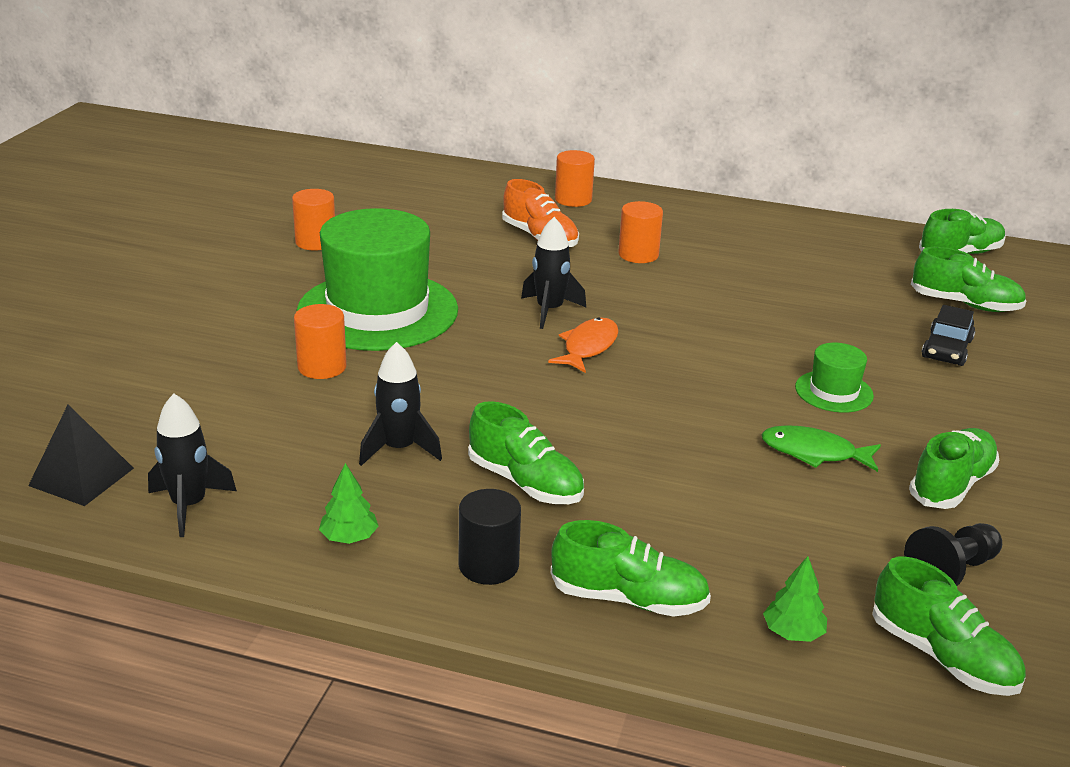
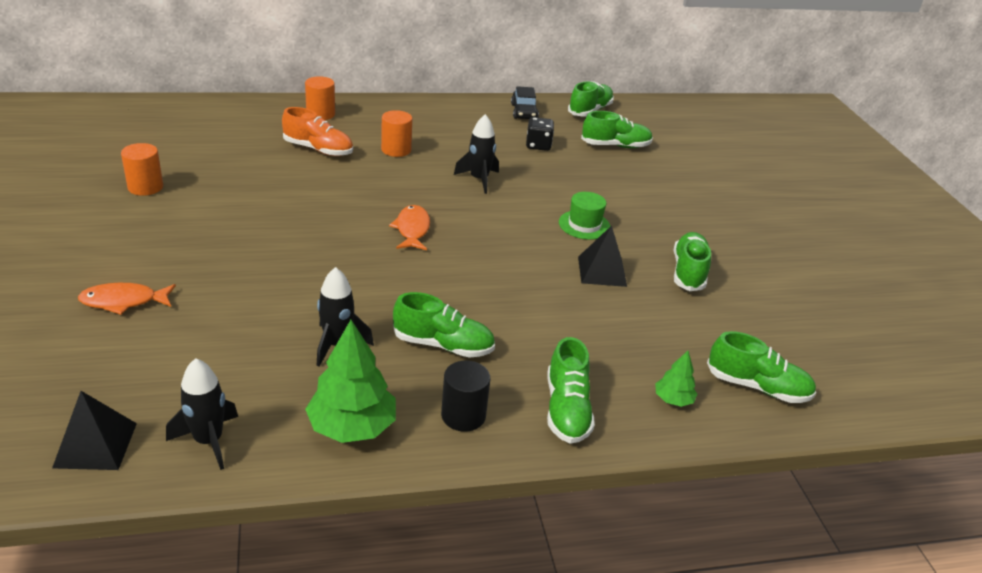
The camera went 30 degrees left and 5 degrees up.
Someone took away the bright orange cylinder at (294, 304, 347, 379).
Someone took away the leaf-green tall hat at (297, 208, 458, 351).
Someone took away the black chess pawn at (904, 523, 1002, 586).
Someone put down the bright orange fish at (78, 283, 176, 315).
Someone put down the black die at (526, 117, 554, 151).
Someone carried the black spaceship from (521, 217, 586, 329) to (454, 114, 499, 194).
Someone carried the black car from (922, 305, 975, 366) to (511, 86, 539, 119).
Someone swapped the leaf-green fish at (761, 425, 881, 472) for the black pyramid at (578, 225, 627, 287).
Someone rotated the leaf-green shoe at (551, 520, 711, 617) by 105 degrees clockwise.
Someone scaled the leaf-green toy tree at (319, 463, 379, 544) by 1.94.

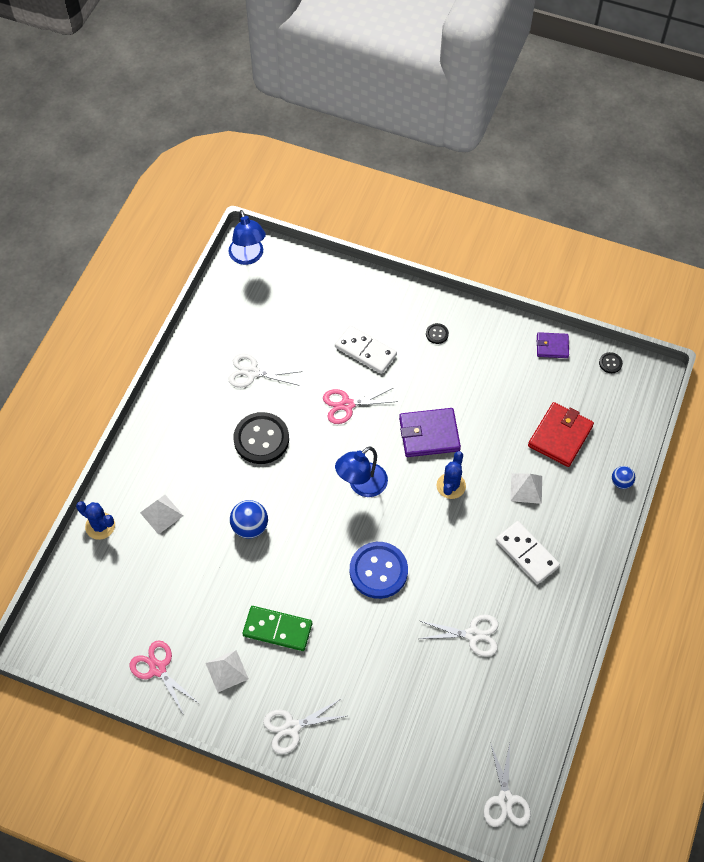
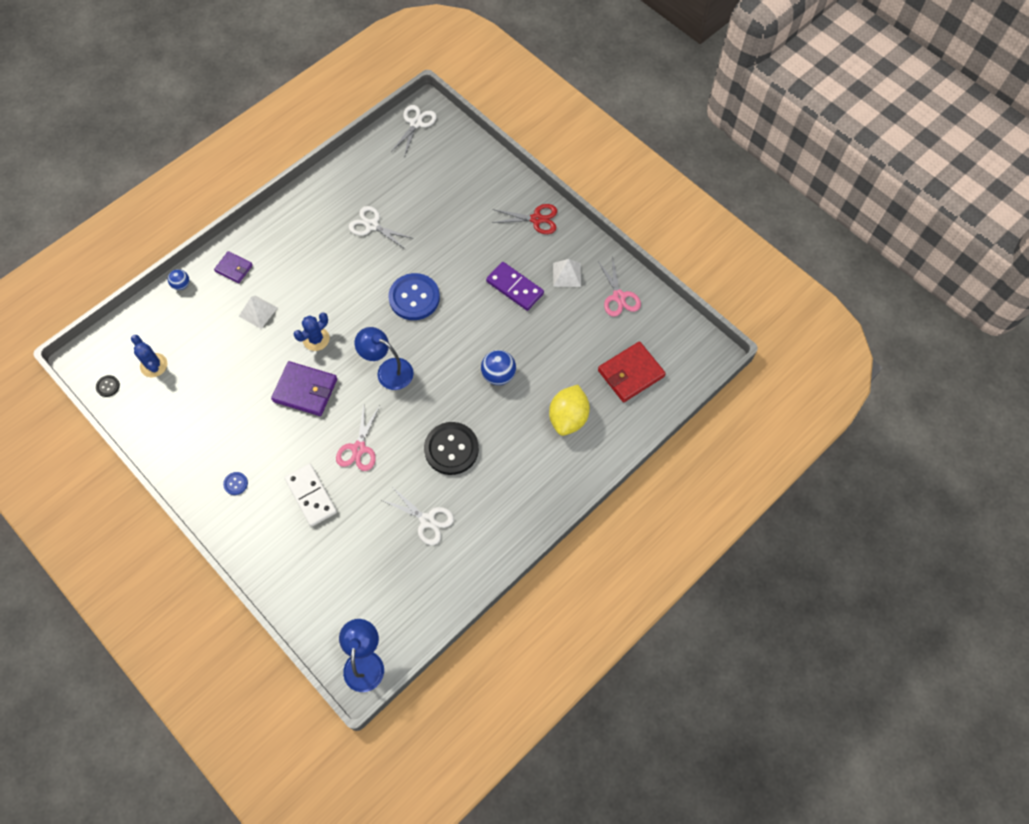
The camera went 155 degrees left and 5 degrees up.
Someone took away the snow-white domino at (496, 521, 560, 584).
Someone carried the blue cactus from (76, 501, 115, 540) to (131, 335, 167, 377).
Someone carried the scarlet card wallet from (528, 402, 594, 467) to (598, 341, 666, 402).
Someone carried the purple card wallet from (537, 332, 569, 358) to (214, 251, 253, 283).
Someone swapped the snow-white pyramid at (140, 495, 184, 535) for the golden lemon at (549, 385, 590, 436).
Someone repainted the leaf-green domino at (242, 606, 312, 651), which became the purple domino at (486, 262, 544, 311).
Someone repainted the snow-white scissors at (263, 698, 346, 754), which became the scarlet scissors at (492, 204, 557, 234).
Someone repainted the black sewing button at (426, 323, 449, 344), which became the blue sewing button at (223, 472, 248, 495).
Someone rotated the rose-pink scissors at (323, 388, 398, 424) by 90 degrees clockwise.
Someone rotated the blue lamp at (335, 446, 388, 497) by 135 degrees counterclockwise.

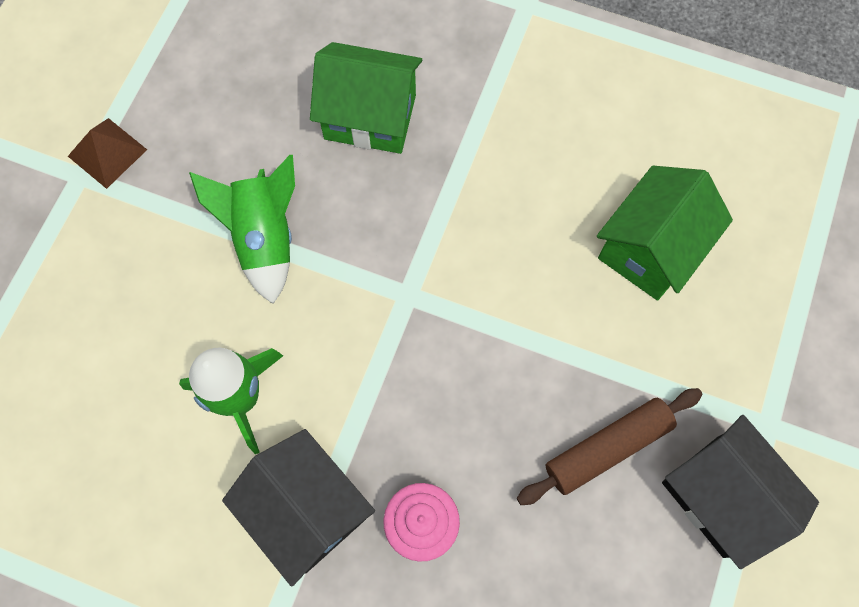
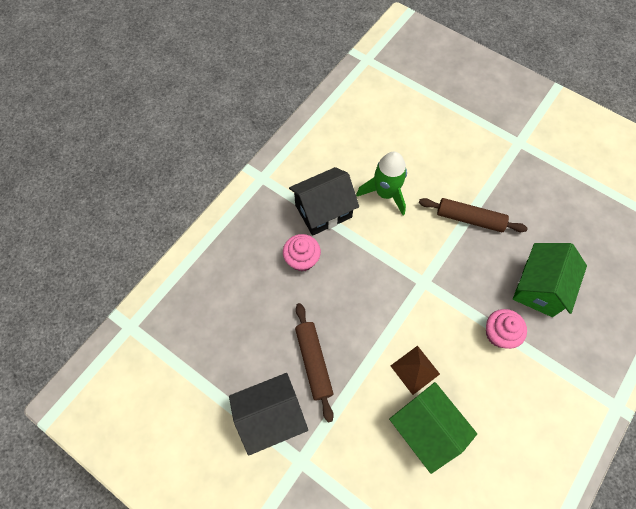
The camera went 105 degrees right and 5 degrees down.
Someone put down the rose-pink fairy cake at (486, 309, 527, 349).
Someone carried the dark brown pyramid from (68, 118, 147, 189) to (391, 346, 440, 395).
Someone swapped the leaf-green spaceship at (189, 155, 295, 304) for the dark brown pastry roller at (419, 198, 528, 232).

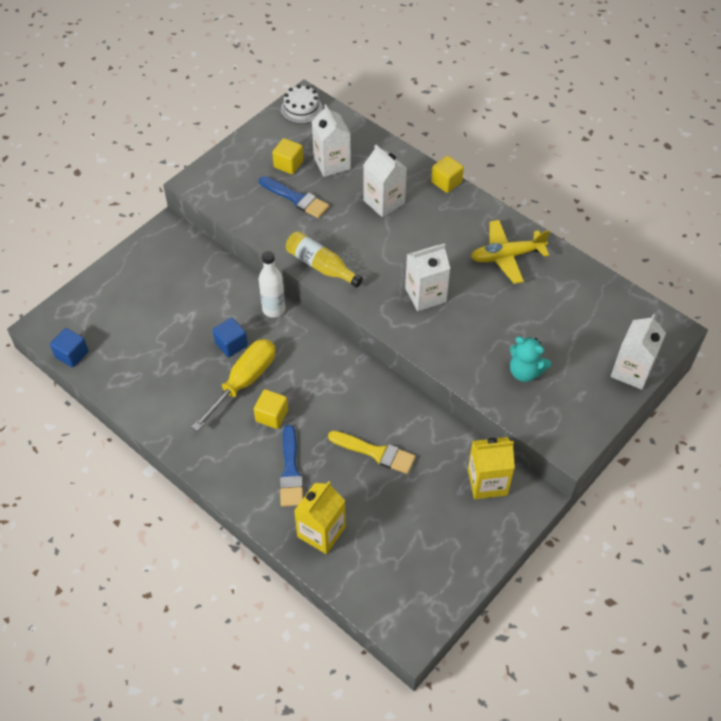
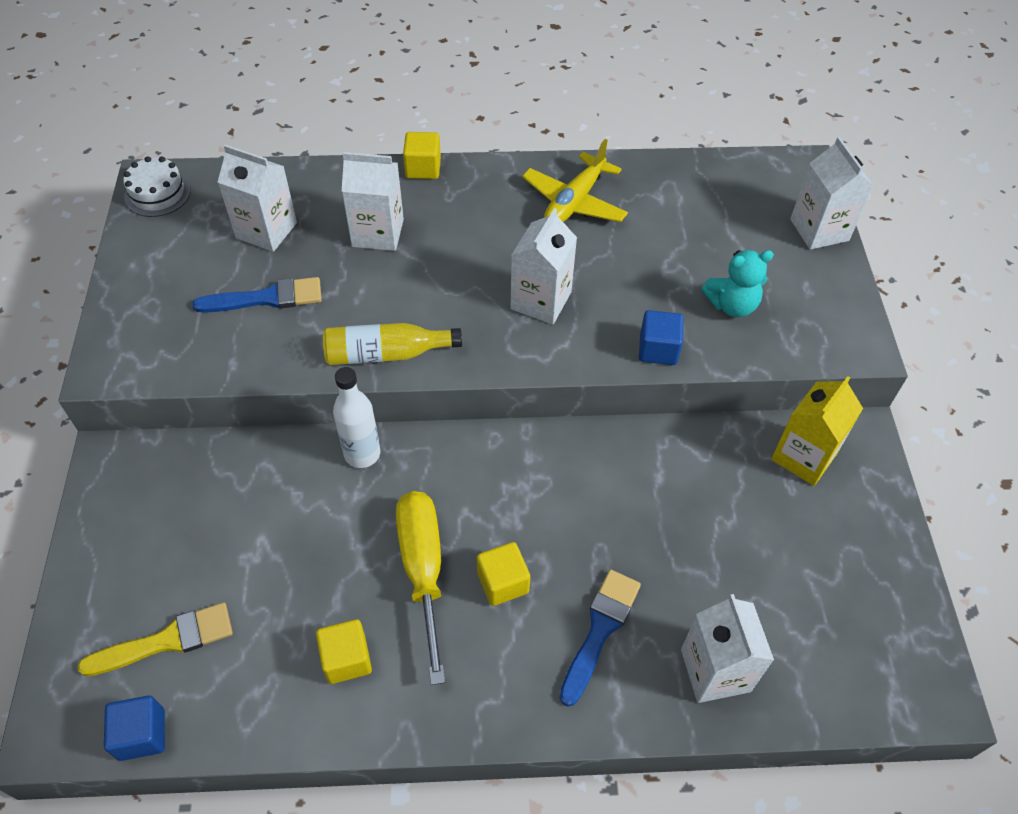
The camera went 45 degrees left and 0 degrees up.
Someone carried the blue solid cube from (212, 317, 248, 357) to (639, 310, 684, 365).
Someone carried the golden solid cube from (272, 138, 304, 174) to (316, 619, 372, 684).
Someone carried the golden paint brush from (328, 431, 416, 474) to (77, 602, 233, 676).
Someone repainted the golden carton at (294, 481, 346, 554), which became the snow-white carton at (681, 594, 774, 703).
Someone rotated the blue paint brush at (279, 425, 303, 507) by 105 degrees counterclockwise.

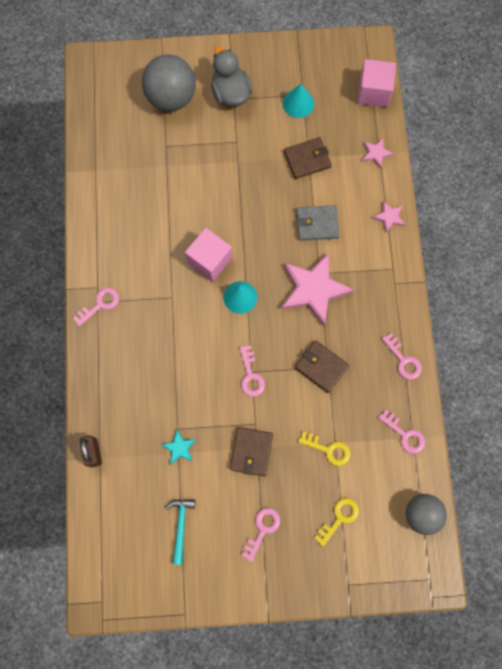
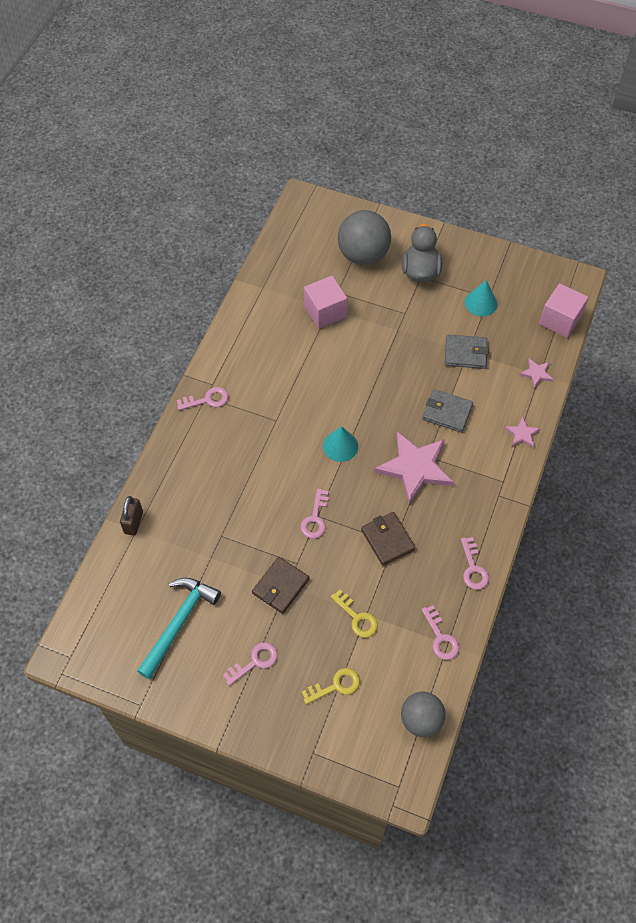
The camera went 25 degrees right and 15 degrees down.
Someone took away the teal five-pointed star at (162, 430, 197, 465).
Someone carried the rose-pink solid cube from (185, 228, 232, 282) to (304, 276, 347, 329).
Someone repainted the dark brown card wallet at (284, 137, 332, 179), which became the ash-grey card wallet at (445, 334, 489, 369).
Someone scaled the teal carpenter's hammer at (165, 499, 195, 565) by 1.65.

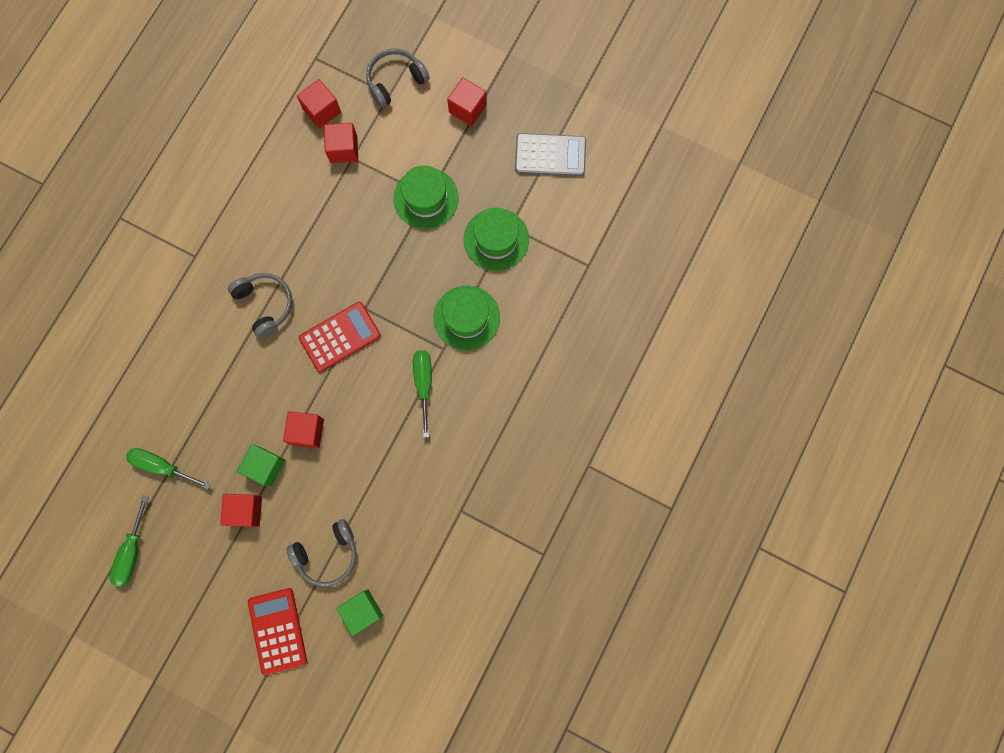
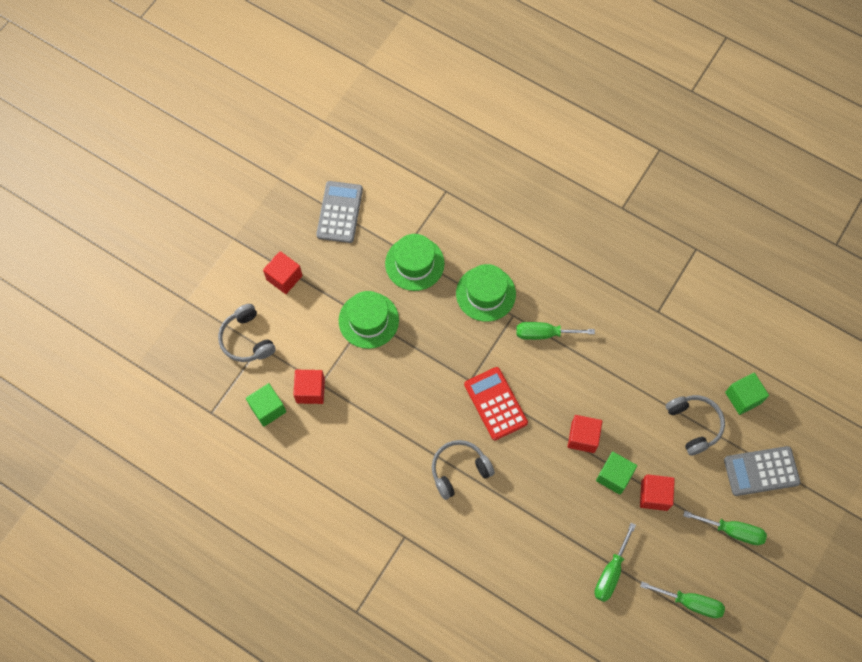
The camera went 85 degrees left and 10 degrees down.
Someone put down the leaf-green hand screwdriver at (683, 511, 767, 545).
Someone repainted the scarlet pocket calculator at (248, 588, 307, 675), which became the ash-grey pocket calculator at (724, 446, 801, 496).
Someone repainted the scarlet solid cube at (297, 79, 341, 128), which became the leaf-green solid cube at (246, 383, 286, 427).

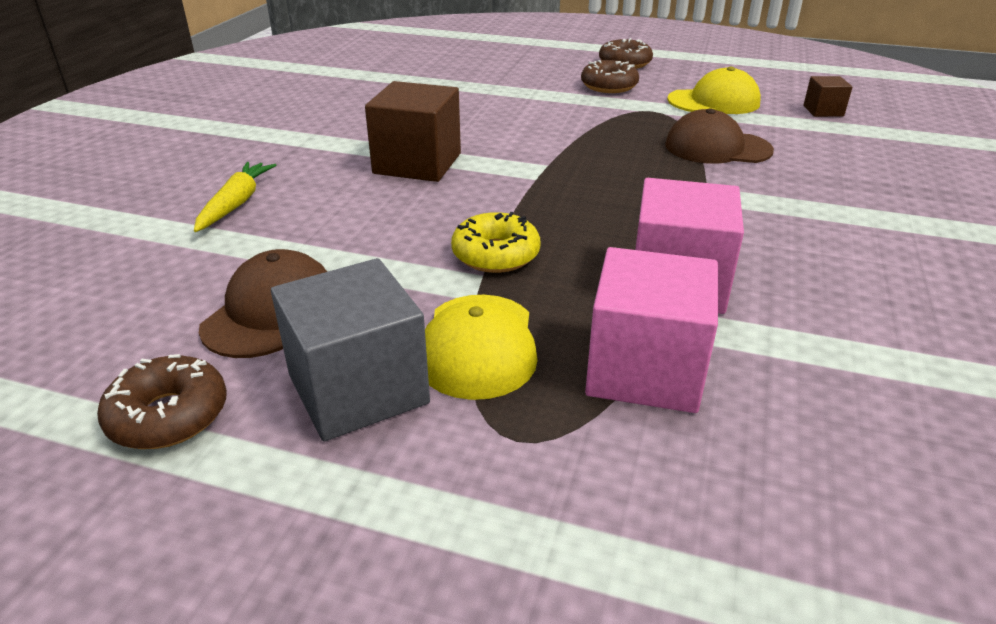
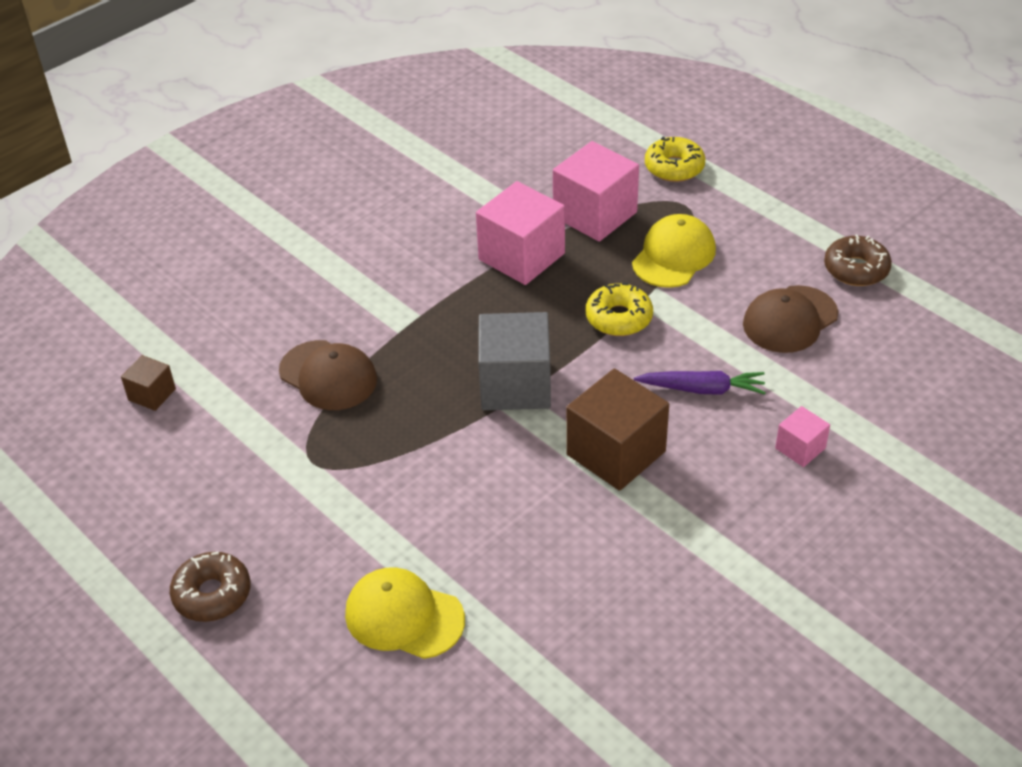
The camera went 150 degrees left and 10 degrees up.
Someone took away the dark brown doughnut at (581, 60, 639, 93).
Someone put down the purple toy carrot at (634, 371, 766, 395).
Someone put down the golden doughnut at (645, 137, 705, 182).
Someone carried the ash-grey solid cube from (271, 258, 430, 441) to (478, 312, 551, 410).
Someone carried the golden baseball cap from (667, 67, 761, 114) to (345, 568, 465, 659).
Someone swapped the golden toy carrot at (194, 162, 276, 232) for the rose-pink solid cube at (775, 406, 830, 467).

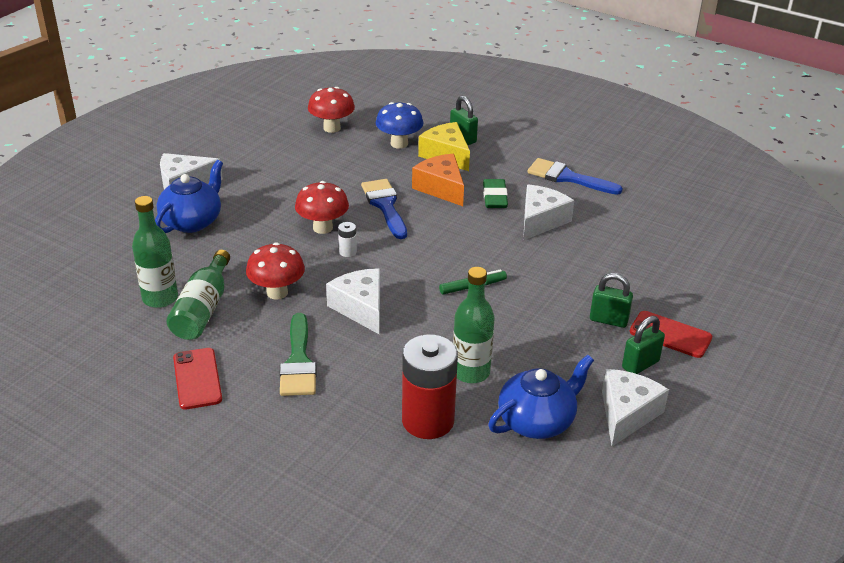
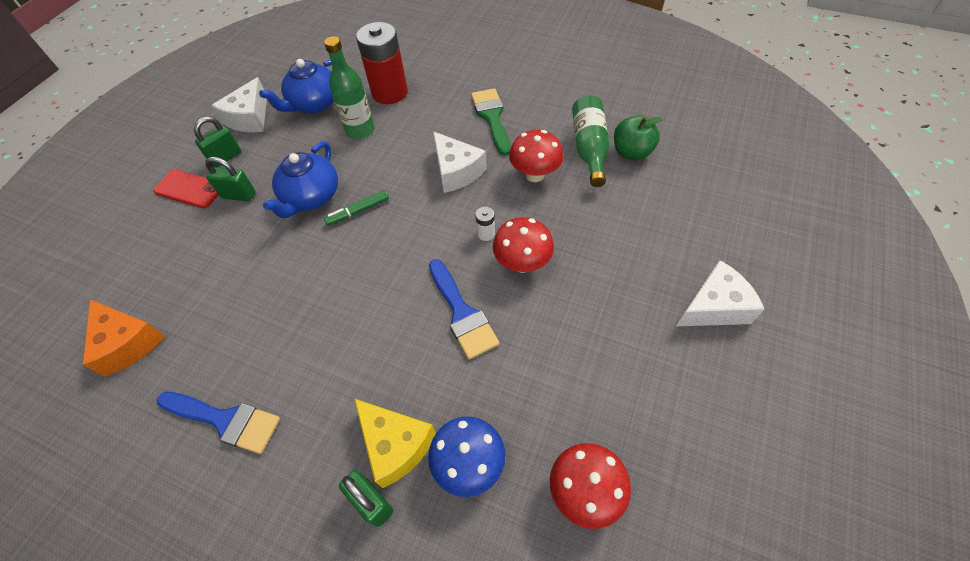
The camera went 175 degrees right and 20 degrees up.
Someone took away the scarlet smartphone at (173, 348, 222, 410).
Someone took away the leaf-green eraser at (483, 179, 508, 208).
Someone took away the snow-white piece of cheese at (523, 184, 574, 240).
Someone carried the blue teapot from (155, 160, 223, 233) to (263, 141, 338, 218).
Someone carried the bright orange piece of cheese from (412, 154, 464, 206) to (82, 299, 165, 377).
Someone swapped the leaf-green drink bottle at (132, 196, 178, 308) for the leaf-green toy apple at (614, 115, 663, 160).

